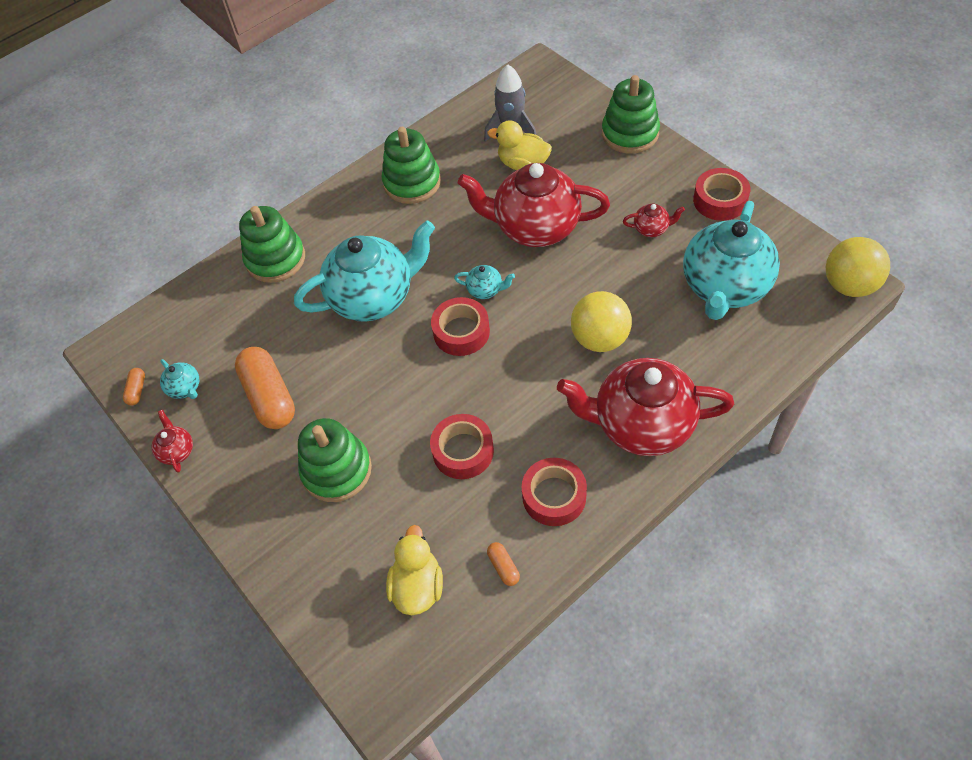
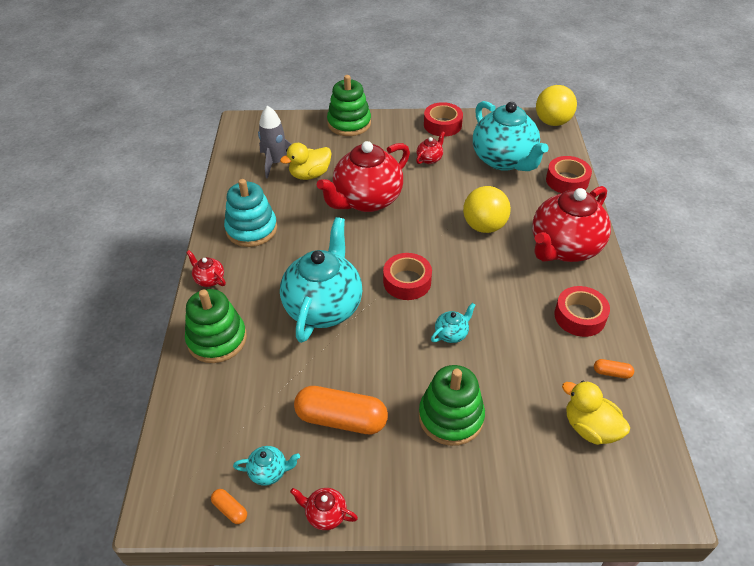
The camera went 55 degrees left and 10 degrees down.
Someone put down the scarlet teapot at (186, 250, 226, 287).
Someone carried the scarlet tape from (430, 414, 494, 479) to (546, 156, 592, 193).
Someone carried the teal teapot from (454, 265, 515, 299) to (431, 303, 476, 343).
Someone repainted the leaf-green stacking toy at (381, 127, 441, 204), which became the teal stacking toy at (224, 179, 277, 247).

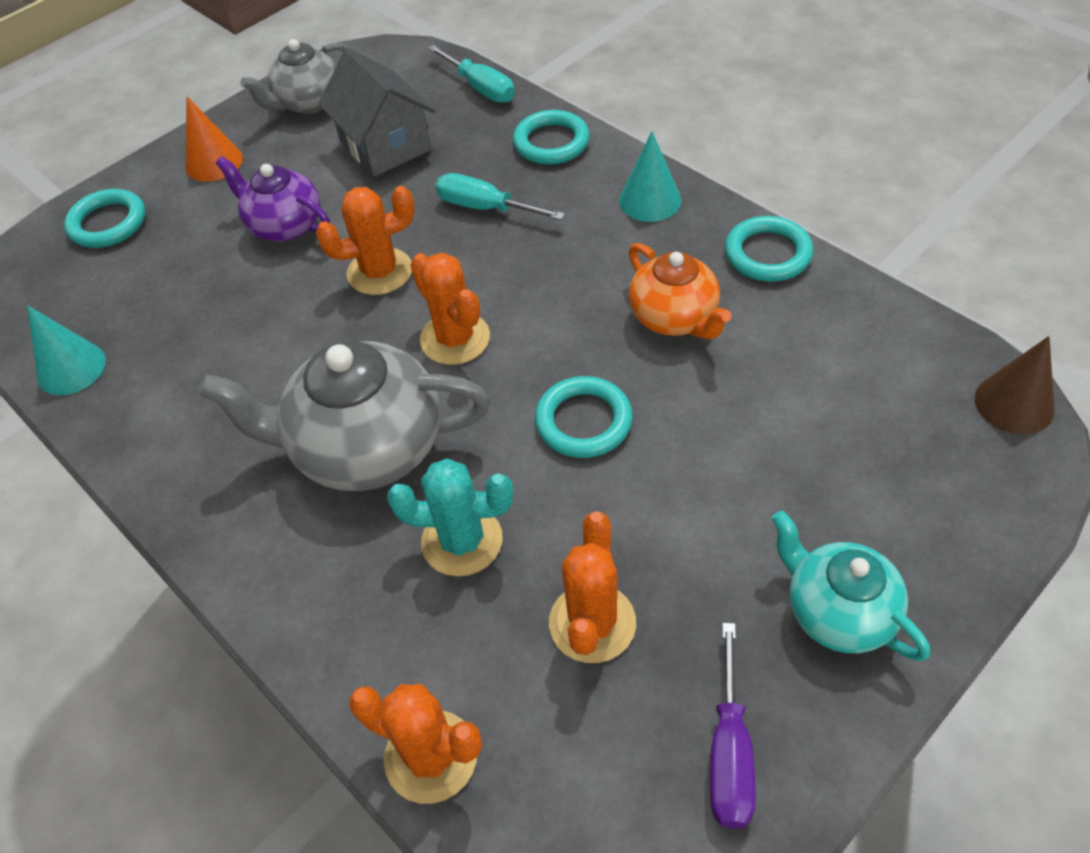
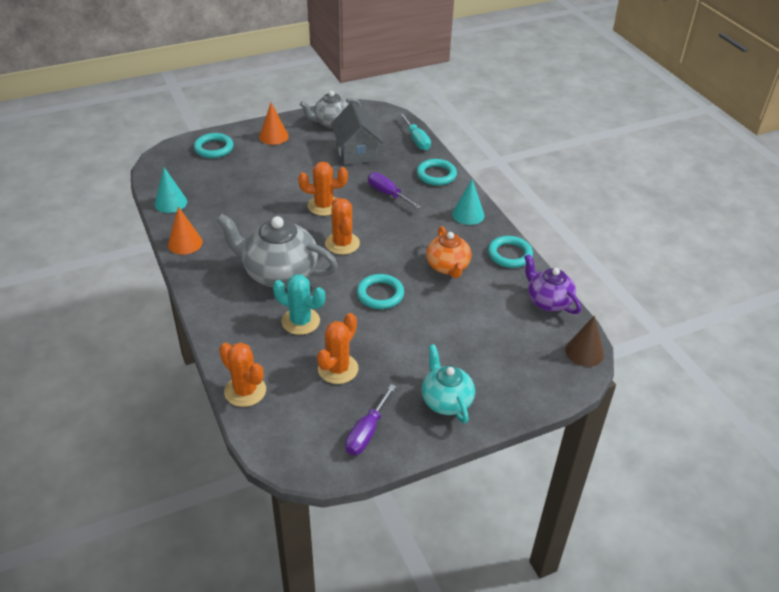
The camera went 15 degrees right and 10 degrees down.
Someone put down the bright orange cone at (168, 207, 203, 254).
Someone carried the purple teapot from (216, 156, 330, 242) to (524, 254, 581, 314).
Someone repainted the teal hand screwdriver at (436, 173, 565, 220), which became the purple hand screwdriver at (368, 172, 422, 209).

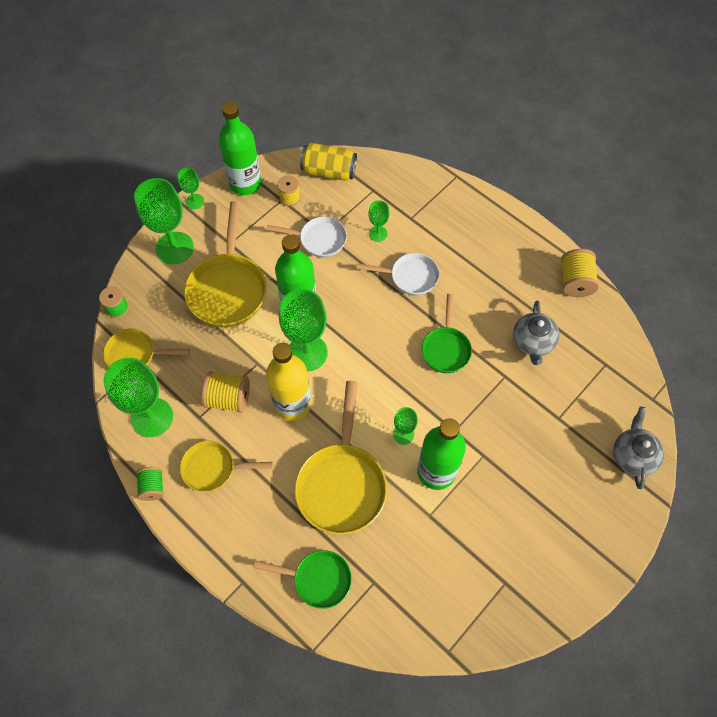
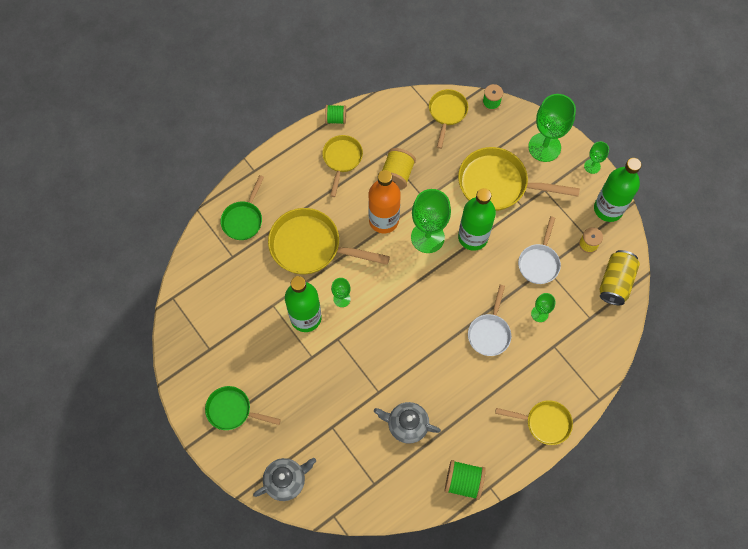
The camera went 100 degrees right and 5 degrees up.
Someone took away the leaf-green wine glass at (103, 358, 173, 437).
Someone put down the golden frying pan at (495, 400, 573, 445).
Someone carried the leaf-green frying pan from (422, 294, 472, 373) to (205, 386, 281, 430).
Someone repainted the golden drink bottle at (266, 343, 311, 421), which became the bright orange drink bottle at (368, 170, 401, 233).
Someone repainted the golden reel of thread at (561, 249, 599, 297), which became the leaf-green reel of thread at (445, 460, 486, 500).
Someone rotated the ash-grey teapot at (613, 407, 664, 489) by 45 degrees counterclockwise.

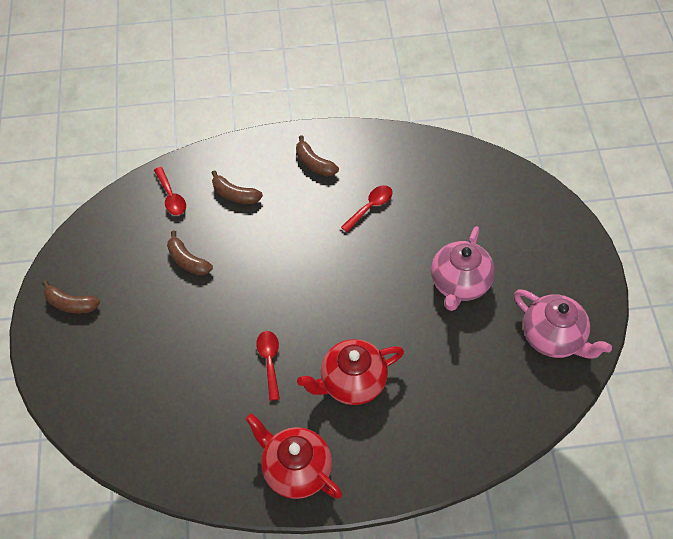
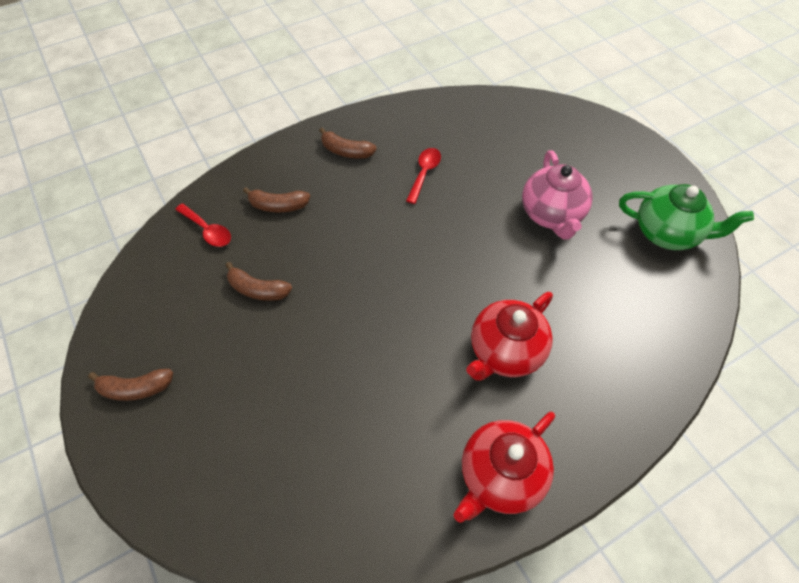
The camera went 25 degrees left and 0 degrees up.
Someone took away the scarlet tablespoon at (256, 331, 280, 401).
Someone repainted the rose-pink teapot at (514, 289, 612, 359), which became the leaf-green teapot at (619, 184, 754, 250).
Someone rotated the scarlet teapot at (246, 413, 342, 499) by 60 degrees counterclockwise.

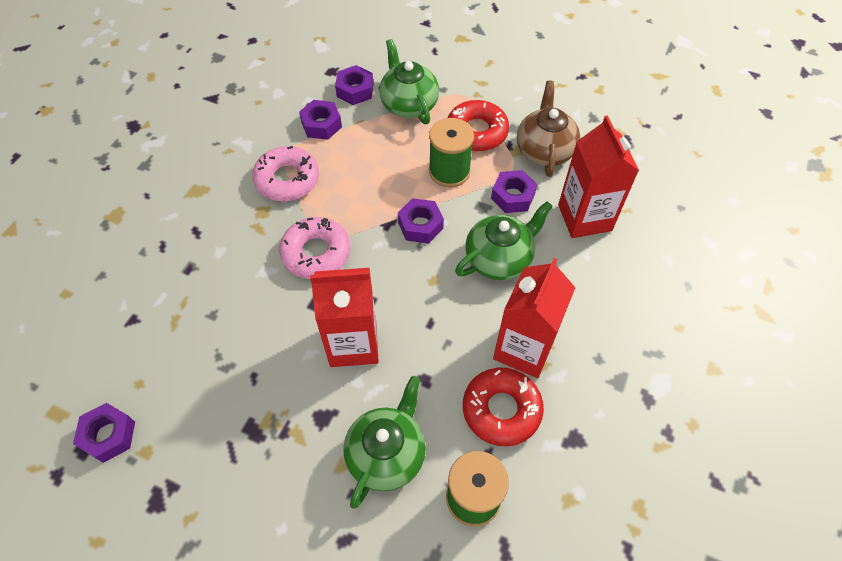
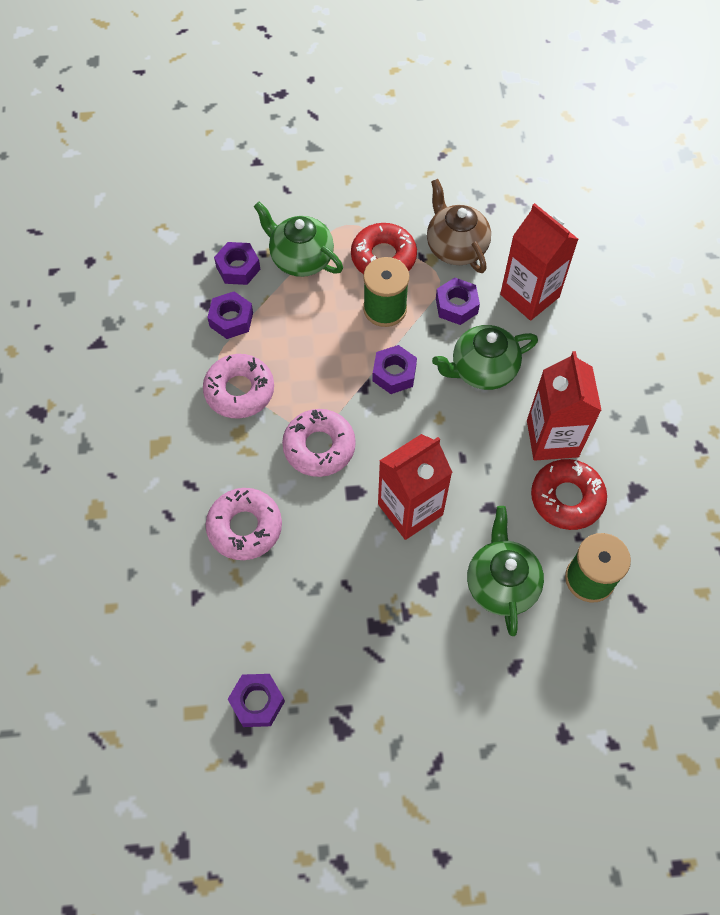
The camera went 30 degrees left and 5 degrees up.
Someone put down the rose-pink doughnut at (206, 488, 282, 560).
Someone rotated the leaf-green teapot at (455, 201, 553, 280) by 135 degrees counterclockwise.

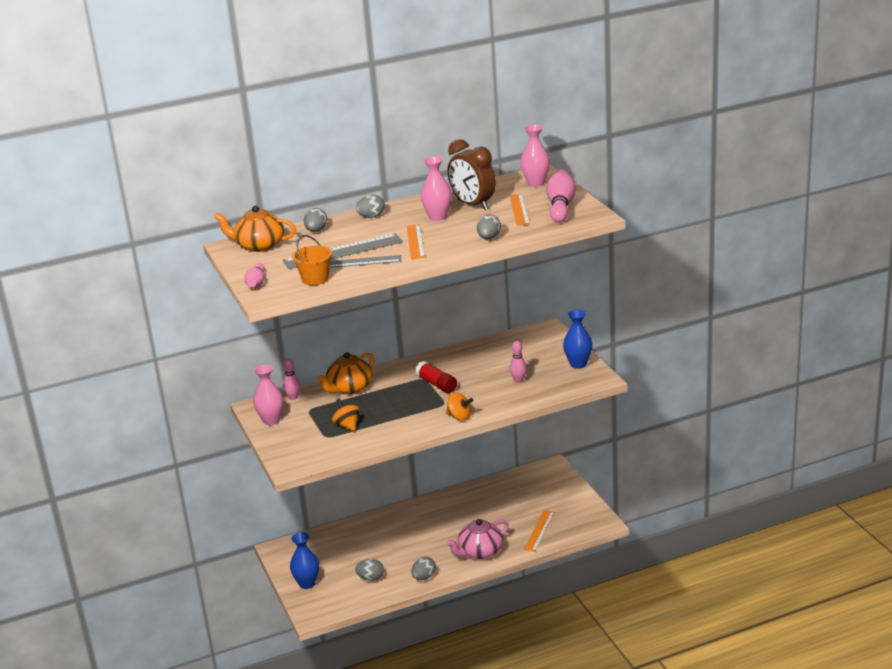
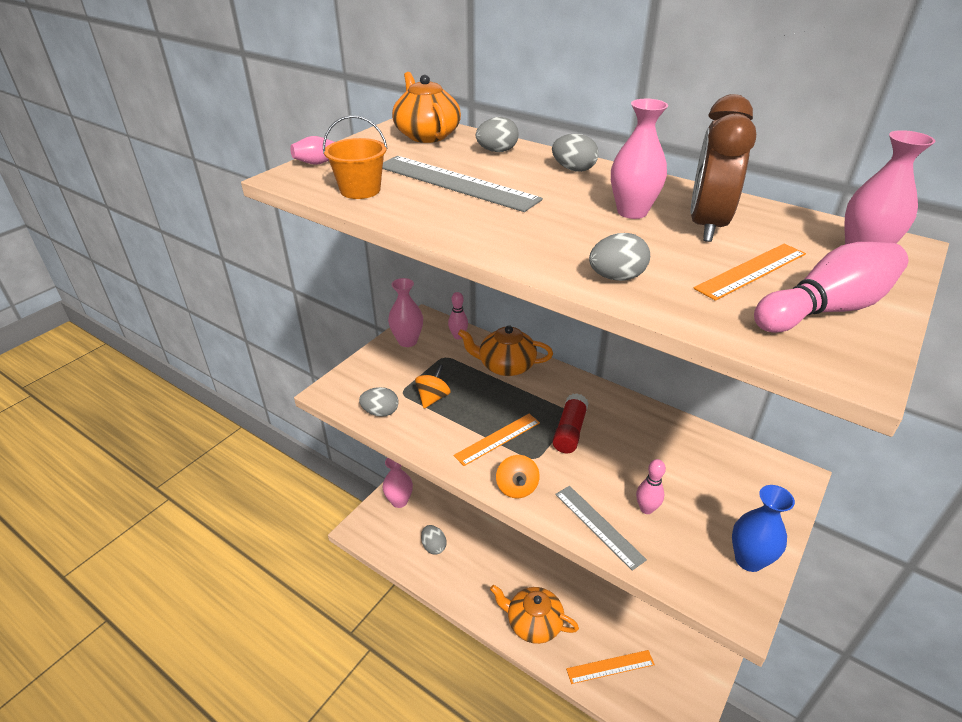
The camera went 55 degrees right and 10 degrees up.
Someone carried the ash-grey straightedge from (330, 255, 401, 268) to (555, 486, 647, 571).
Someone carried the bright orange straightedge from (407, 225, 425, 259) to (453, 414, 540, 466).
Someone carried the ash-grey egg shape from (411, 557, 436, 580) to (359, 387, 398, 417).
Someone repainted the blue flower vase at (290, 532, 319, 589), which became the rose-pink flower vase at (383, 458, 413, 508).
Someone repainted the rose-pink teapot at (446, 519, 509, 559), which became the bright orange teapot at (490, 585, 579, 644).

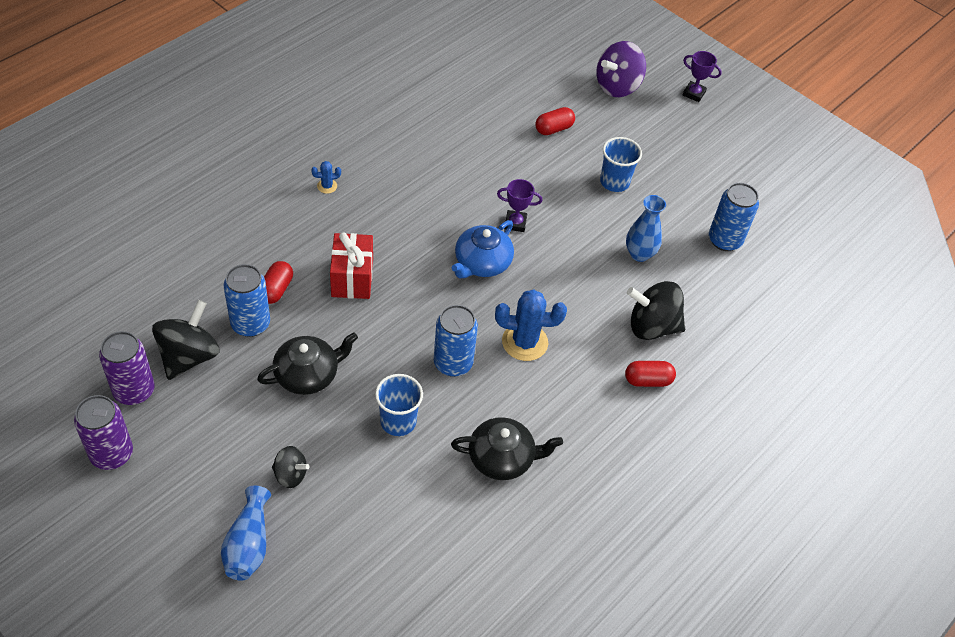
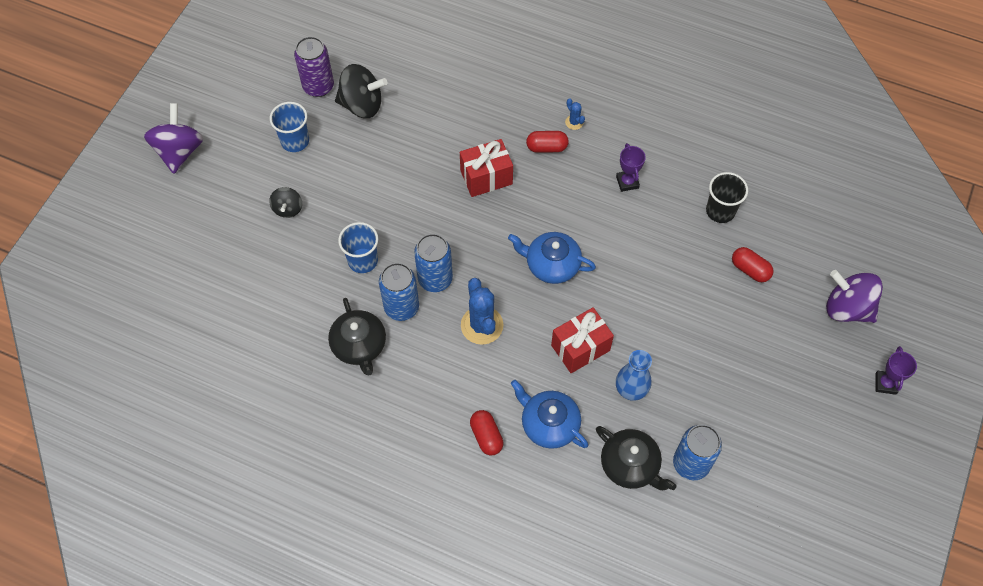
The camera went 75 degrees right and 10 degrees up.
Someone took away the purple tin at (74, 395, 133, 470).
Someone took away the blue flower vase at (221, 486, 271, 581).
Someone put down the purple whirligig at (144, 103, 203, 174).
Someone put down the scarlet present at (551, 307, 614, 373).
Someone put down the black beaker at (706, 172, 748, 223).
Someone carried the blue tin from (224, 264, 270, 337) to (379, 263, 419, 321).
Someone carried the black teapot from (257, 332, 358, 395) to (596, 426, 677, 490).
Someone carried the scarlet capsule from (264, 261, 293, 304) to (526, 131, 569, 153).
Someone carried the purple prize cup from (497, 179, 542, 232) to (616, 143, 646, 192).
Someone carried the blue beaker from (600, 137, 642, 192) to (270, 102, 309, 152).
Someone swapped the black whirligig at (627, 281, 685, 340) for the blue teapot at (511, 380, 588, 449).

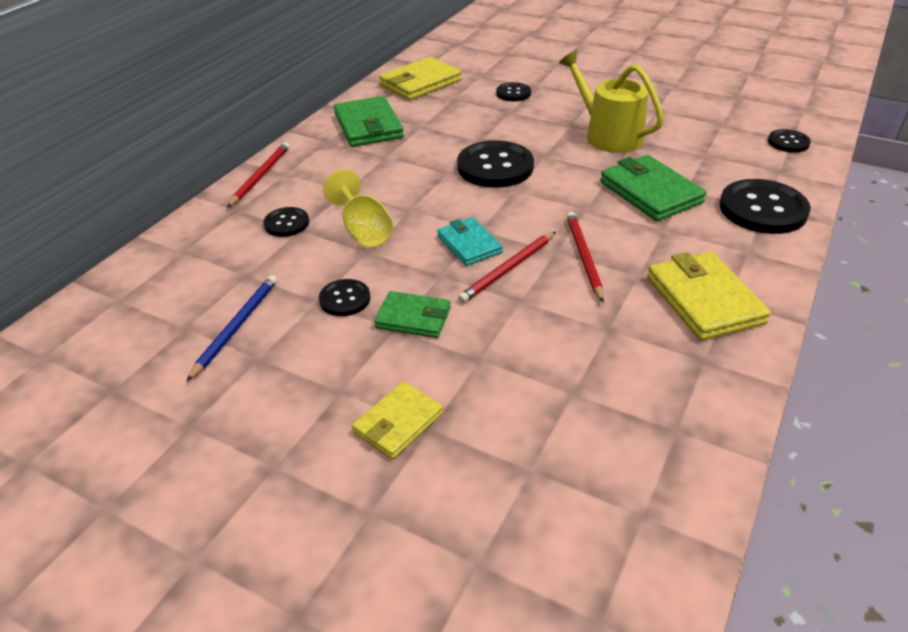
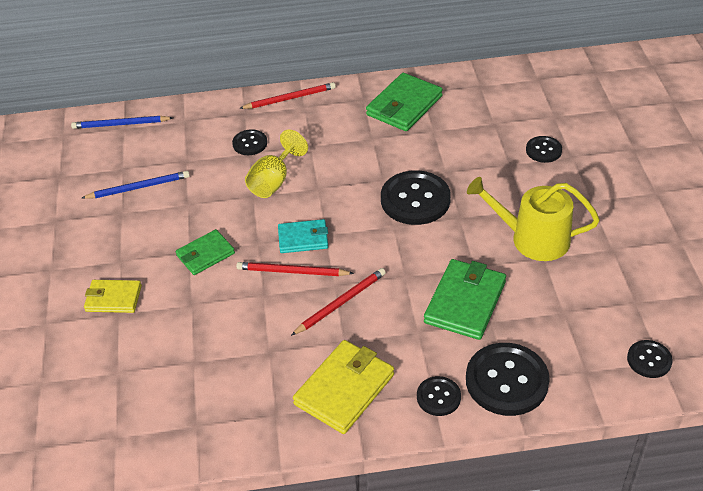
The camera went 55 degrees right and 5 degrees up.
Someone took away the golden card wallet at (379, 57, 462, 100).
Someone put down the blue pencil at (71, 116, 173, 129).
Someone carried the black sewing button from (319, 279, 370, 316) to (417, 376, 461, 416).
Someone rotated the leaf-green card wallet at (374, 291, 451, 338) by 75 degrees clockwise.
Someone rotated the teal card wallet at (437, 217, 503, 266) by 60 degrees clockwise.
Someone rotated the golden sprinkling can at (559, 51, 664, 153) by 90 degrees counterclockwise.

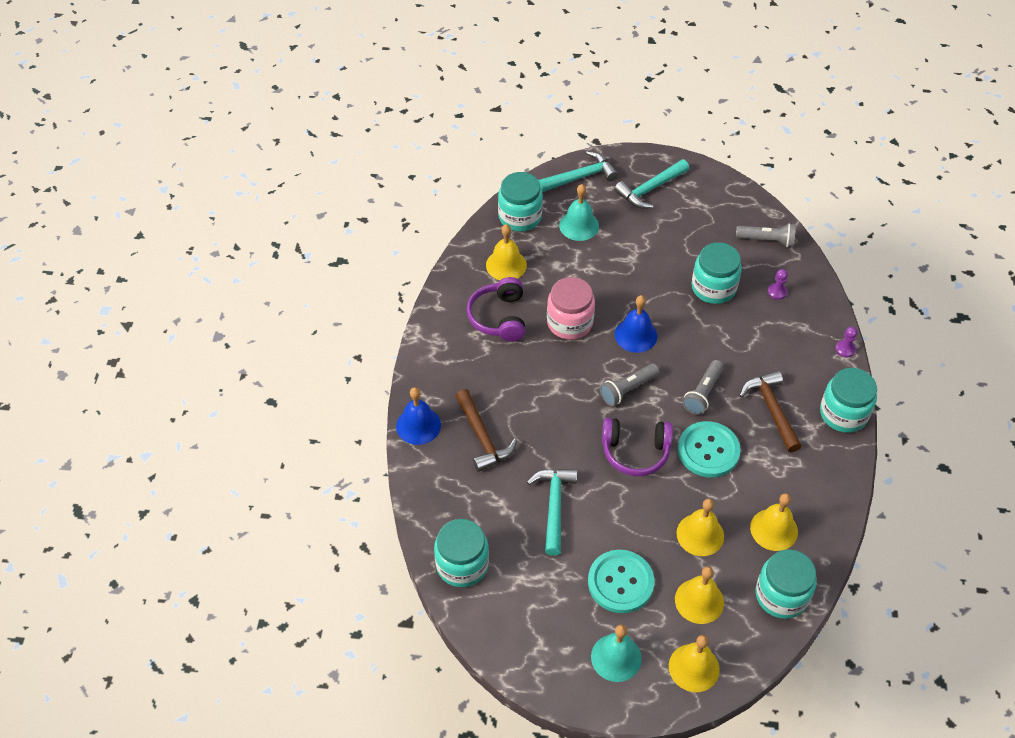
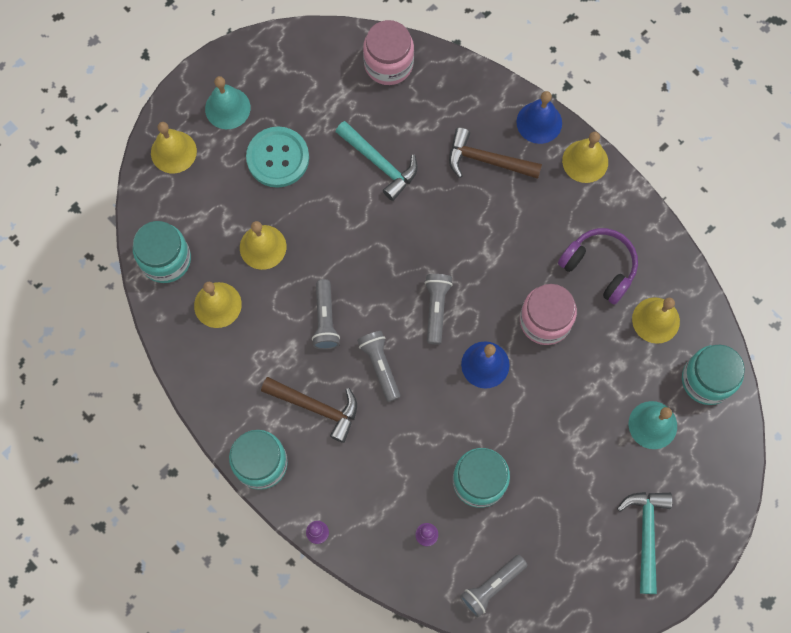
The camera went 130 degrees right and 20 degrees up.
Someone took away the teal carpenter's hammer at (538, 151, 618, 192).
Someone took away the purple over-ear headphones at (602, 418, 673, 476).
Someone carried the golden school bell from (675, 566, 724, 624) to (562, 132, 608, 183).
Someone swapped the teal sewing button at (678, 421, 741, 478) for the ash-grey pocket torch at (312, 279, 340, 350).
Someone repainted the teal jar at (434, 519, 489, 587), which became the rose-pink jar at (363, 20, 414, 85).

